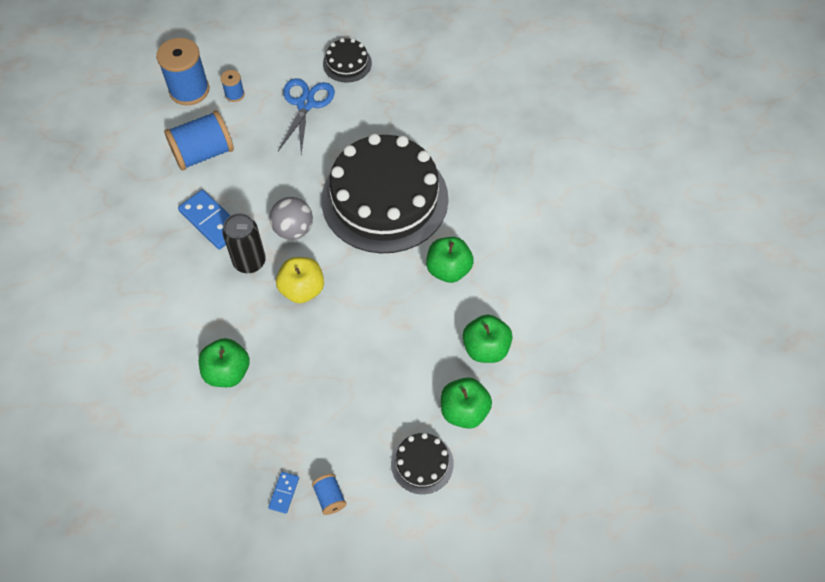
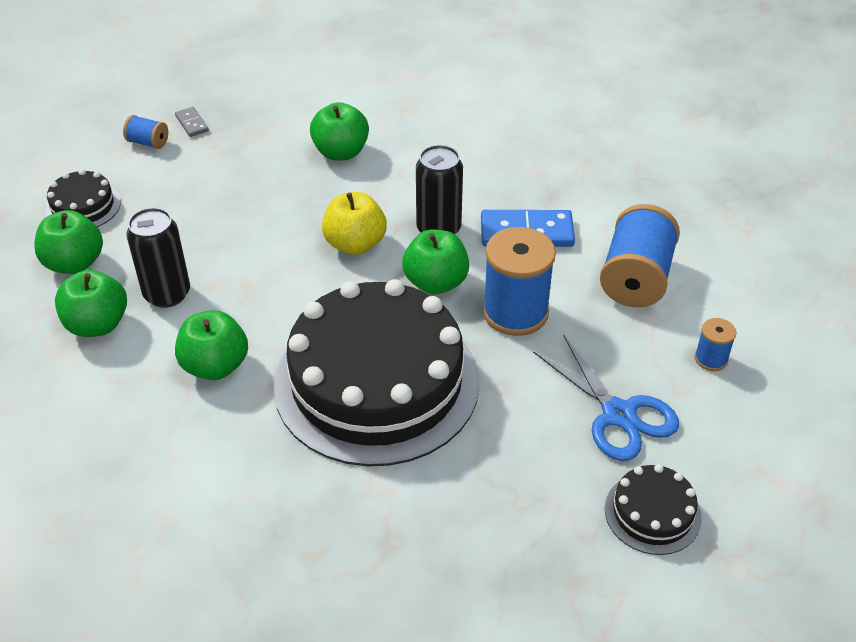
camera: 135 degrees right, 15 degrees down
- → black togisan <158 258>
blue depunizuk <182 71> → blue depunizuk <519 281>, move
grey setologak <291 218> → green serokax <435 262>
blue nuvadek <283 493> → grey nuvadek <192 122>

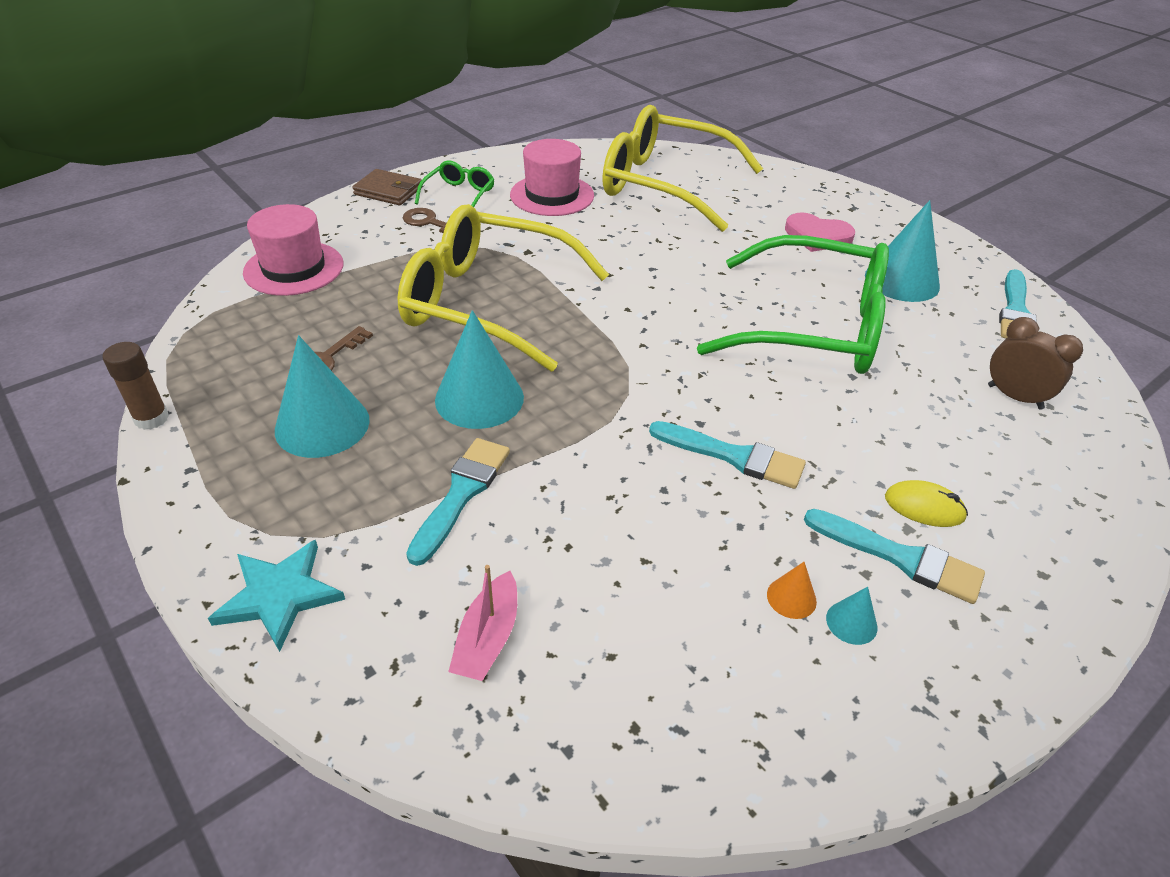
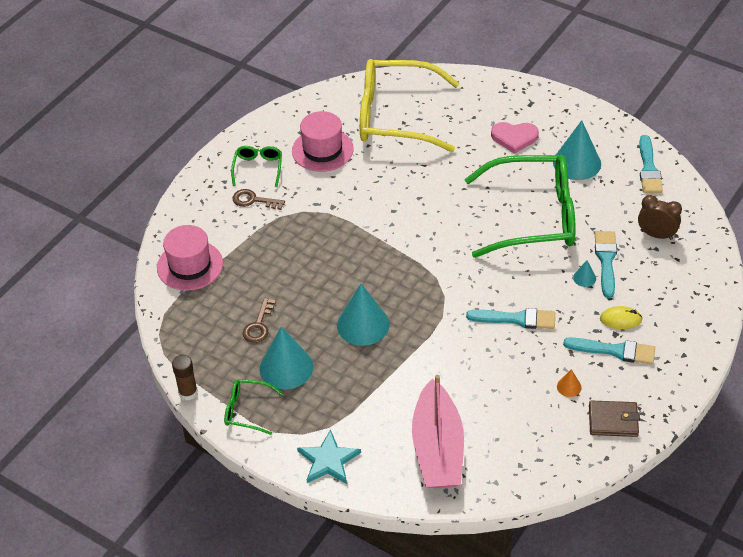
camera: 15 degrees left, 5 degrees up
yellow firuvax <503 288> → -
- → green firuvax <253 407>
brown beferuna <386 187> → brown beferuna <614 418>, move
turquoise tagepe <458 502> → turquoise tagepe <606 264>, move
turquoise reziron <851 616> → turquoise reziron <584 273>, move
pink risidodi <482 623> → pink risidodi <438 431>, x2.08

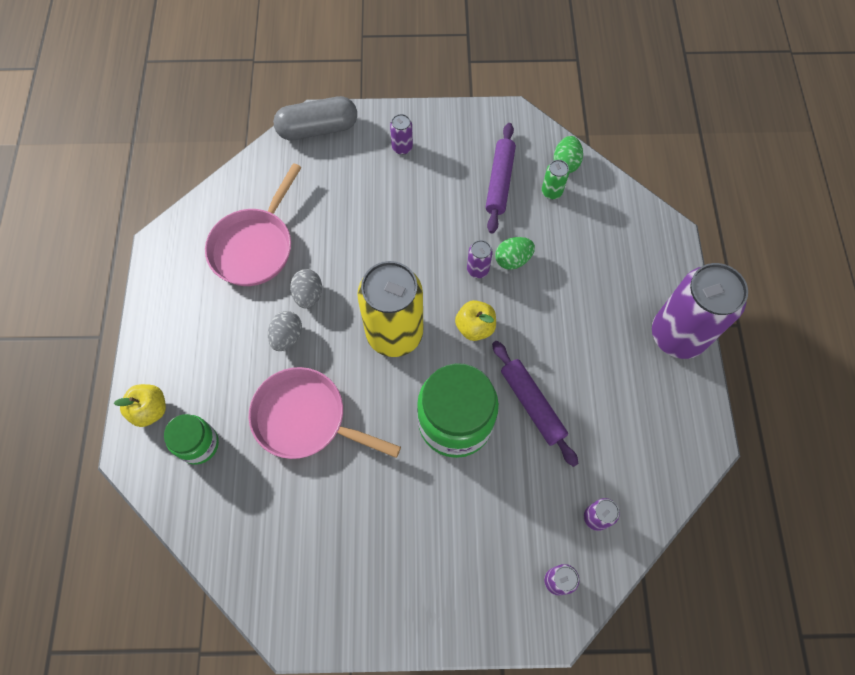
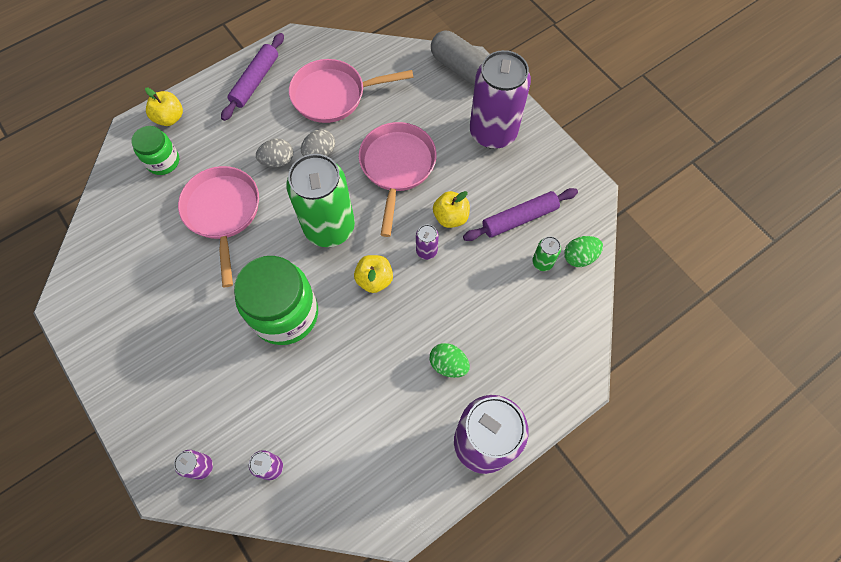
camera: 55 degrees right, 0 degrees up
- → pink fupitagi <398 179>
- → yellow serokax <451 209>
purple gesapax <535 404> → purple gesapax <252 77>, move
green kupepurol <515 253> → green kupepurol <449 360>, move
yellow togisan <390 309> → green togisan <320 200>
purple togisan <401 134> → purple togisan <500 99>, x2.43

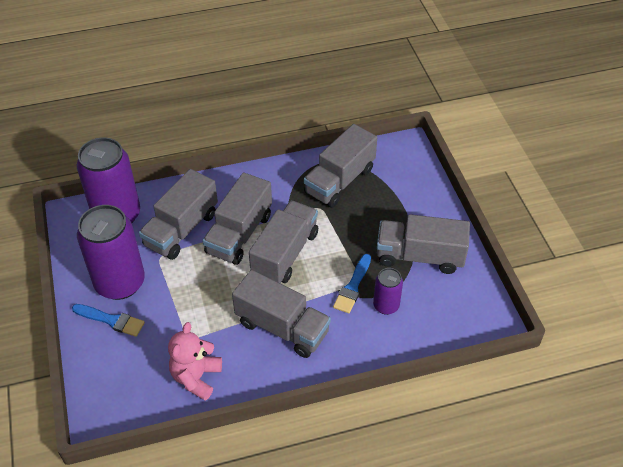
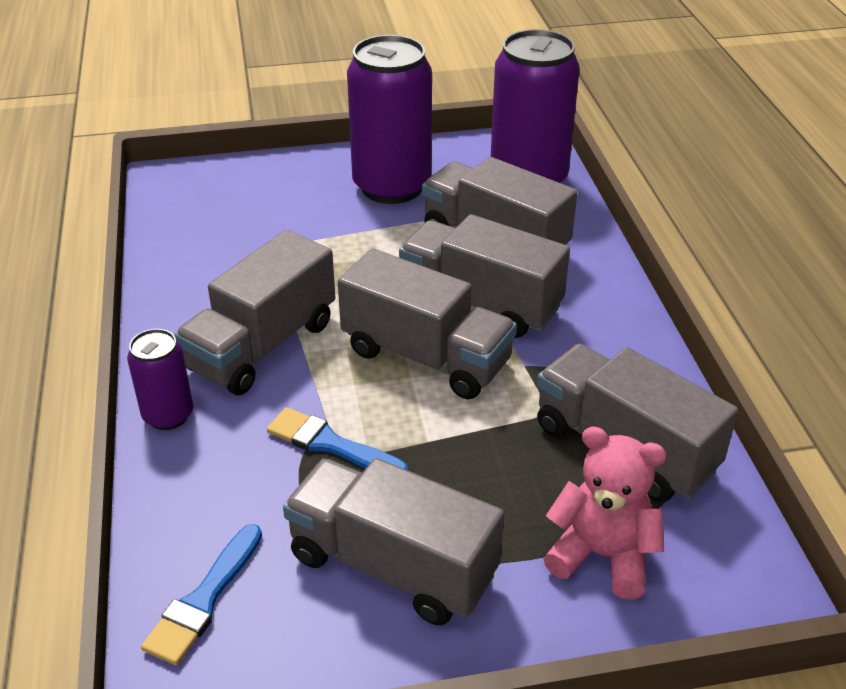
camera: 95 degrees right, 10 degrees down
blue tagepe <108 320> → blue tagepe <201 594>, move
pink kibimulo <195 361> → pink kibimulo <605 513>, move
purple togisan <388 291> → purple togisan <160 379>, move
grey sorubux <423 244> → grey sorubux <393 541>, 75 degrees counterclockwise

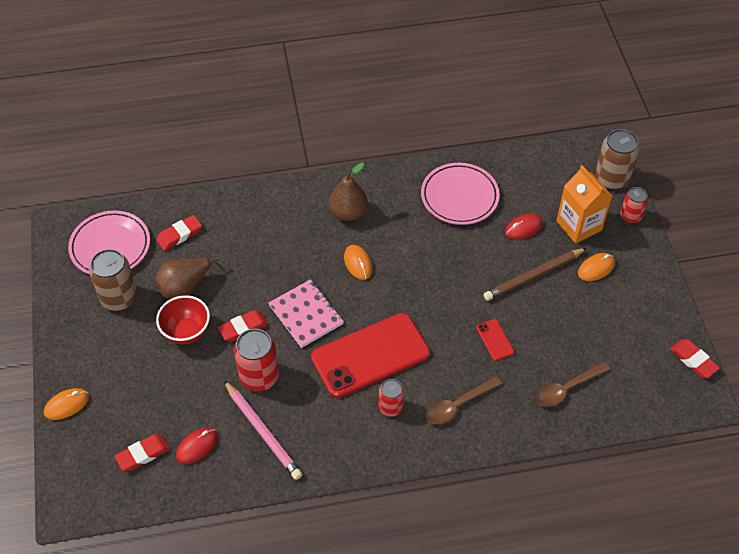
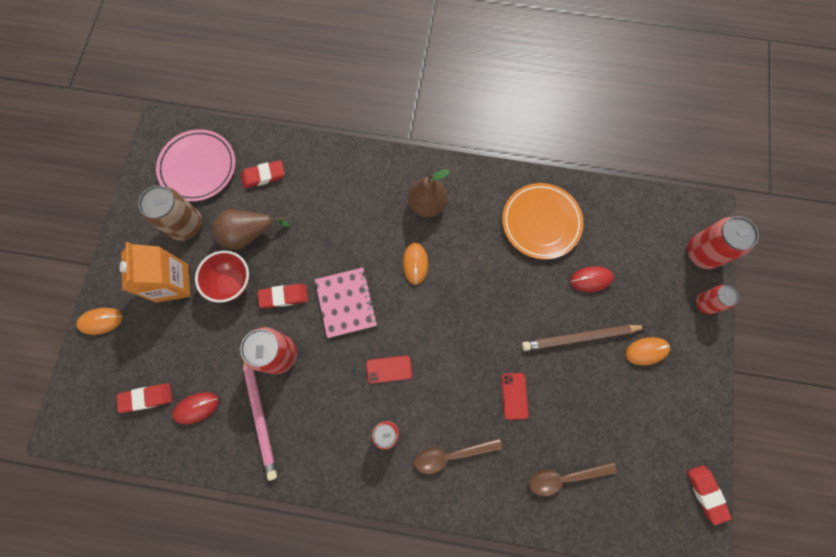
camera: 20 degrees right, 20 degrees up
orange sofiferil <584 204> → orange sofiferil <155 272>, move
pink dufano <460 194> → orange dufano <543 221>
brown togisan <617 159> → red togisan <723 242>
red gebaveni <370 355> → red gebaveni <389 369>, x0.40

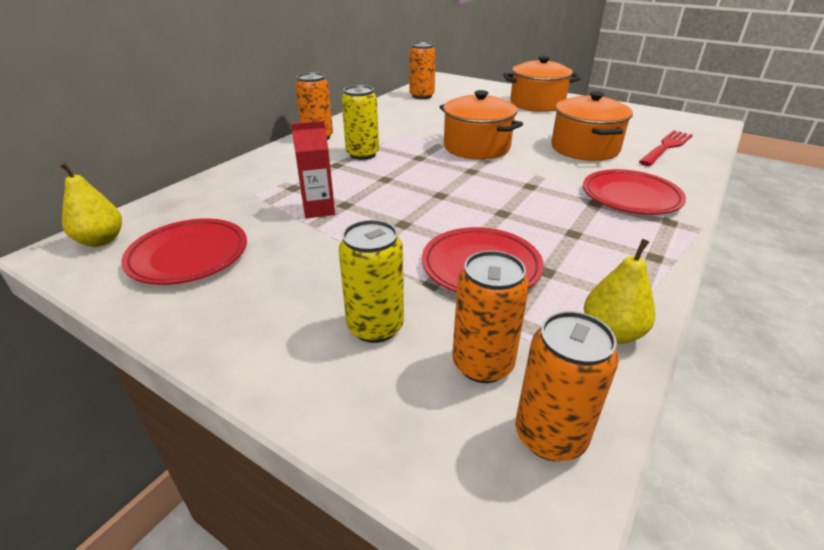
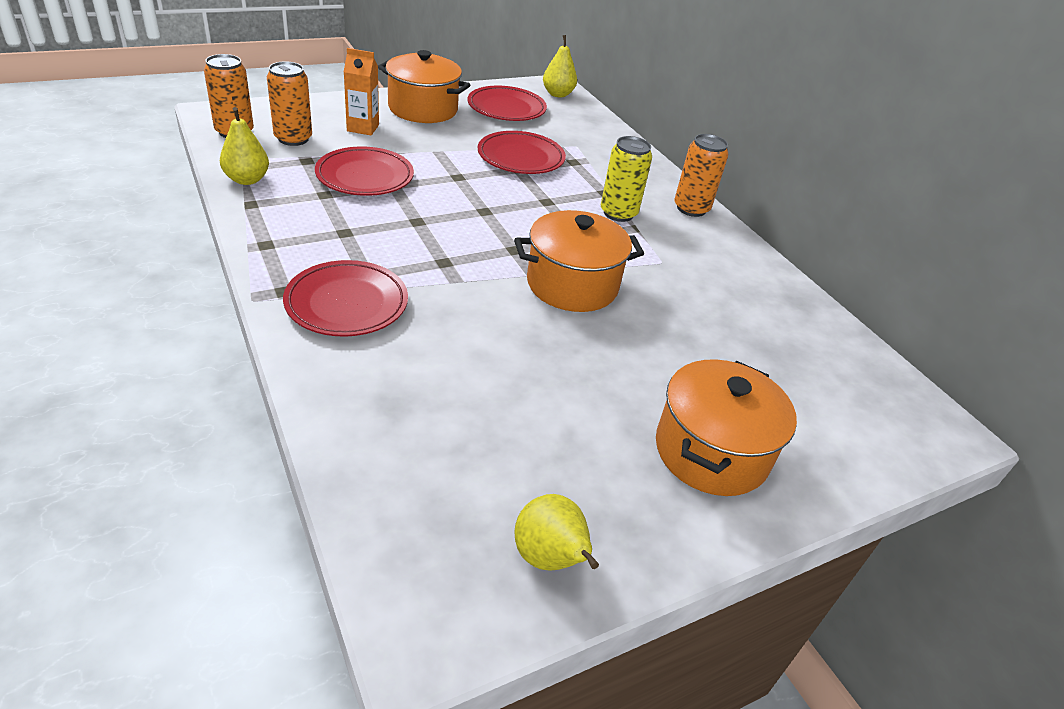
camera: 115 degrees right, 5 degrees up
orange togisan <422 70> → -
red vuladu <666 148> → -
- → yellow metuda <556 532>
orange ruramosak <592 126> → orange ruramosak <424 86>, move
red sofiferil <313 169> → red dufano <522 152>
yellow togisan <371 281> → orange sofiferil <361 91>

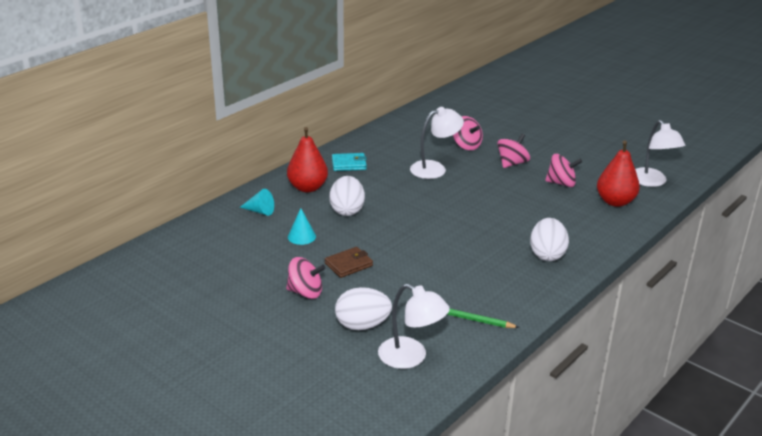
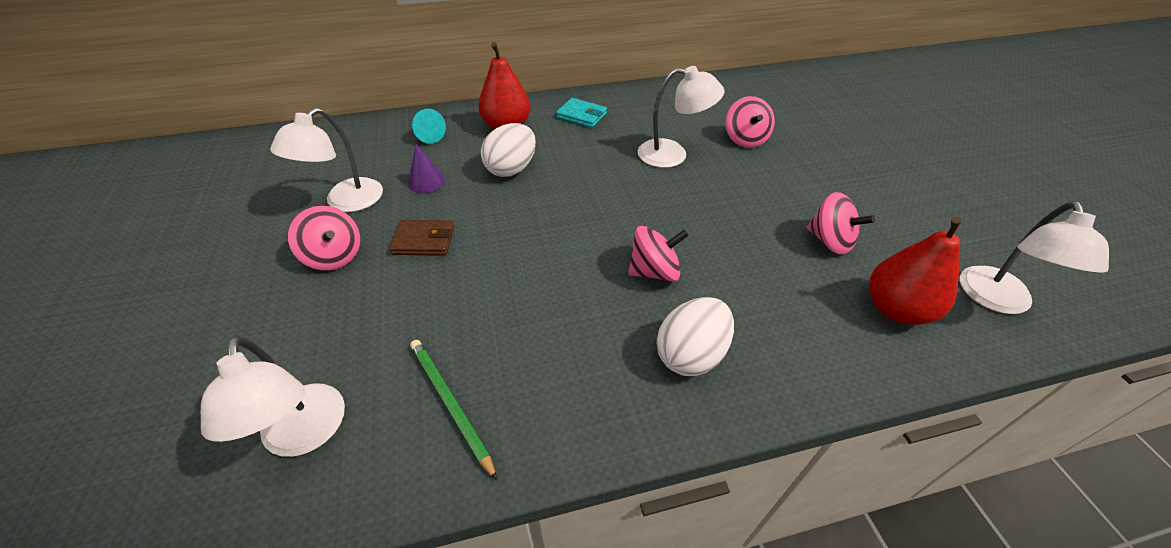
camera: 35 degrees right, 15 degrees up
white kupepurol <363 308> → -
- → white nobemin <326 160>
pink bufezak <513 150> → pink bufezak <658 254>, move
turquoise reziron <302 226> → purple reziron <426 168>

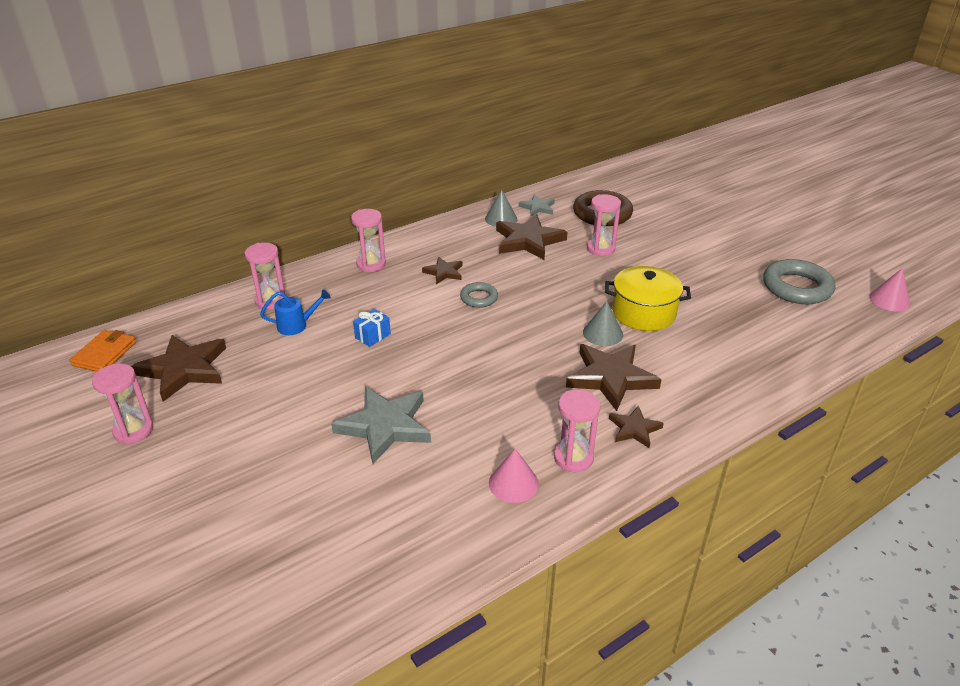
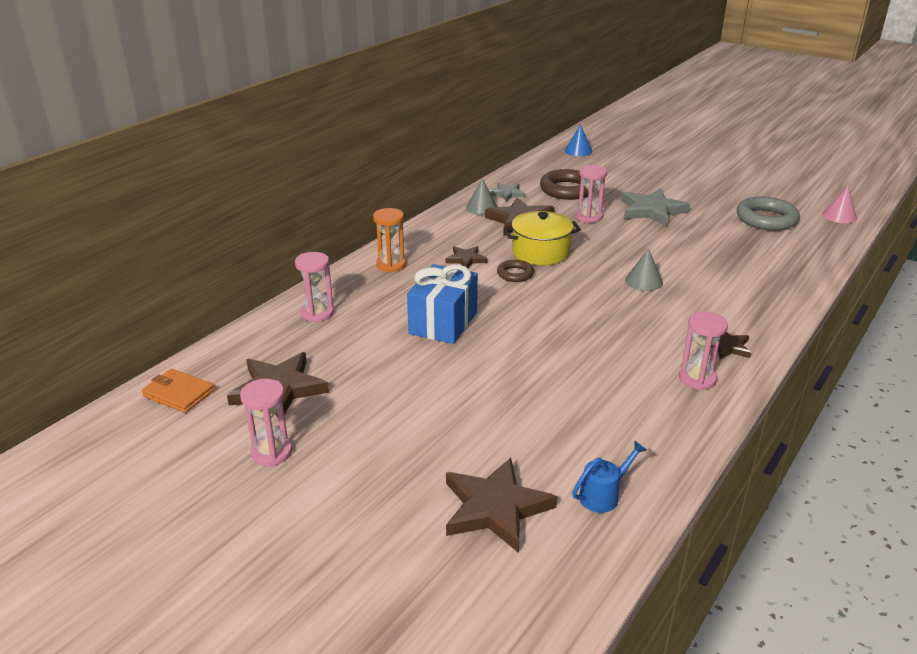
camera: 20 degrees left, 5 degrees down
pink reziron <514 475> → -
- → blue reziron <578 140>
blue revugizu <295 312> → blue revugizu <609 477>, move
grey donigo <381 425> → grey donigo <655 207>, move
brown donigo <614 377> → brown donigo <501 505>, move
yellow ruramosak <648 298> → yellow ruramosak <542 238>, move
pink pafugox <368 240> → orange pafugox <389 240>
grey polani <479 295> → brown polani <515 271>
orange beferuna <103 351> → orange beferuna <178 391>, 60 degrees counterclockwise
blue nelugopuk <372 328> → blue nelugopuk <442 304>, x2.20

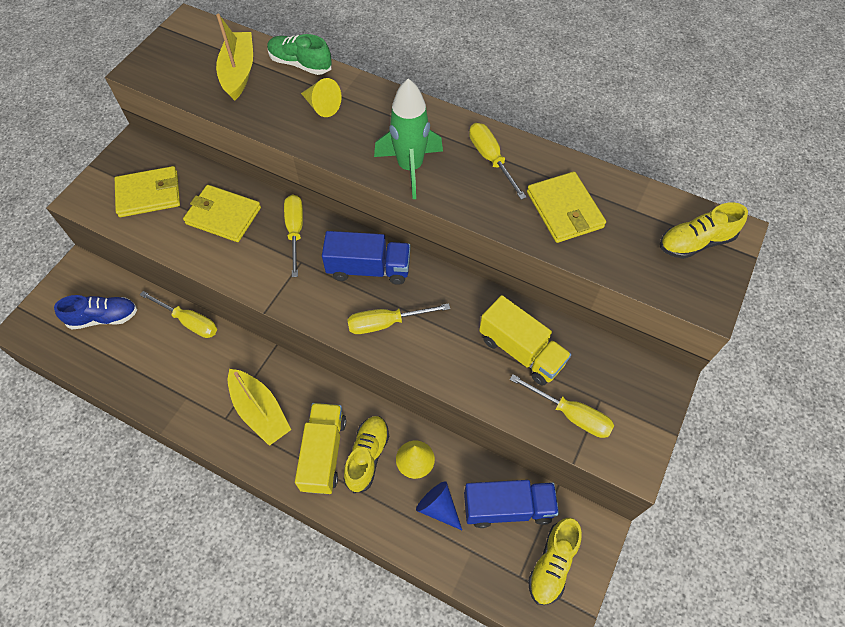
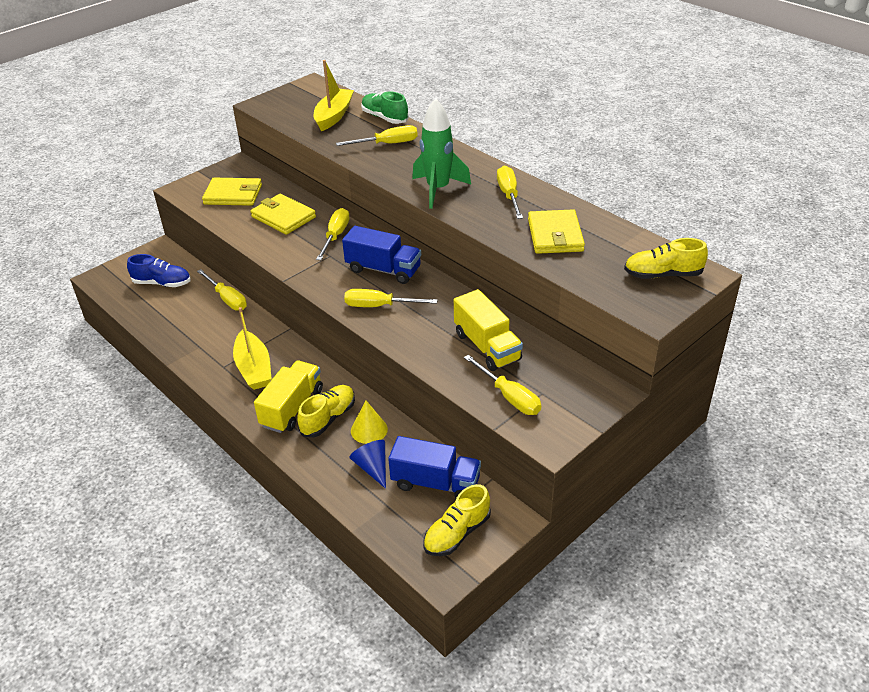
camera: 20 degrees right, 20 degrees down
yellow reziron <321 97> → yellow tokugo <377 135>

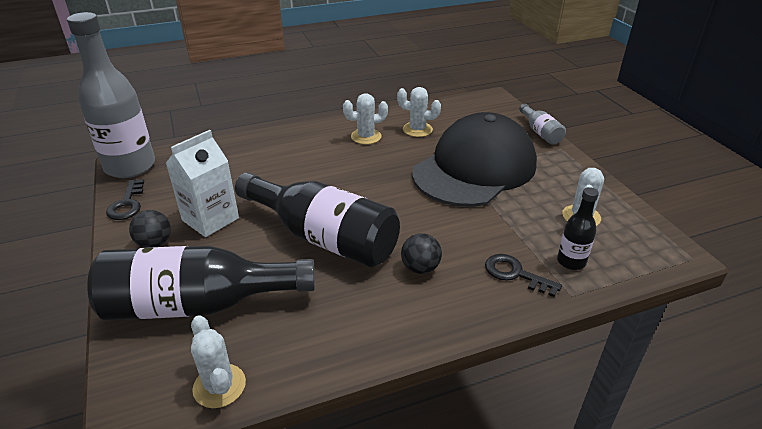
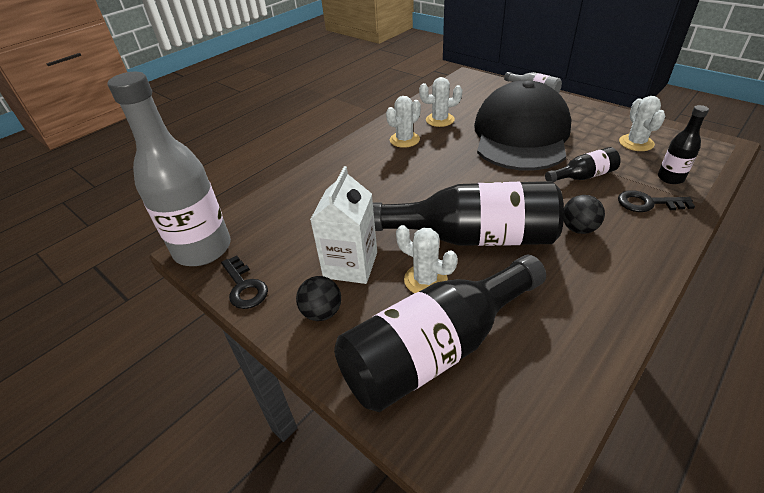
camera: 25 degrees left, 5 degrees up
- → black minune <583 164>
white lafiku <218 361> → white lafiku <427 259>, move

